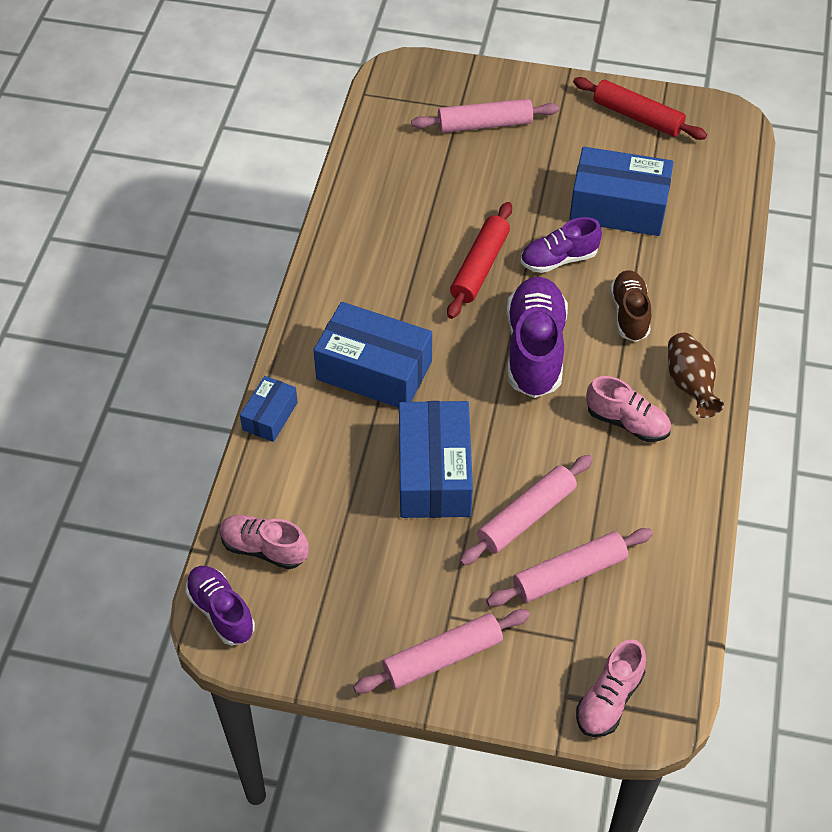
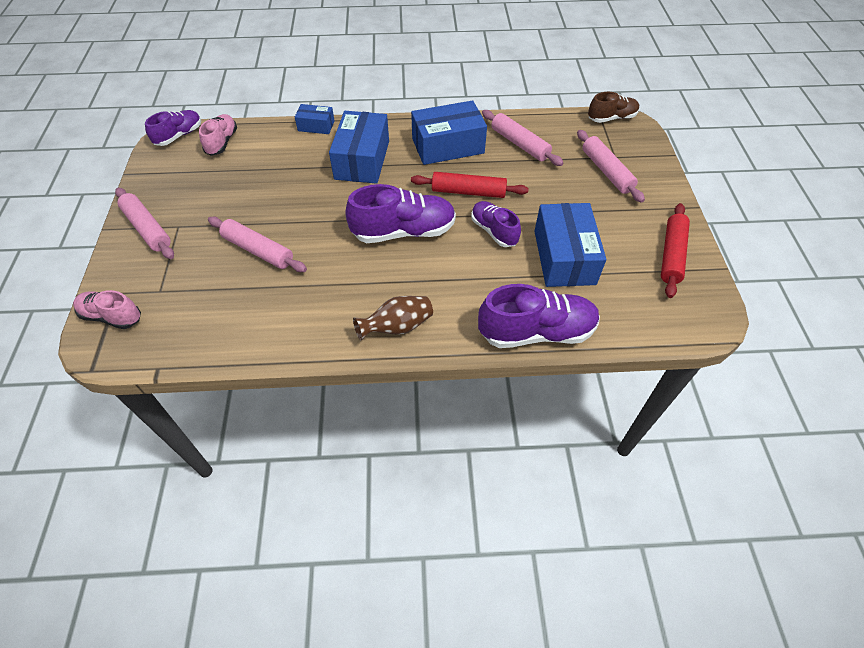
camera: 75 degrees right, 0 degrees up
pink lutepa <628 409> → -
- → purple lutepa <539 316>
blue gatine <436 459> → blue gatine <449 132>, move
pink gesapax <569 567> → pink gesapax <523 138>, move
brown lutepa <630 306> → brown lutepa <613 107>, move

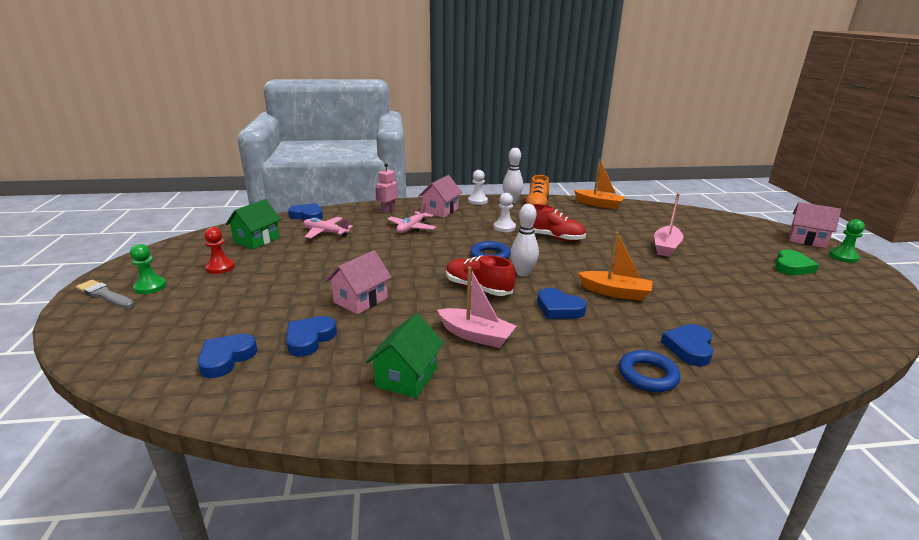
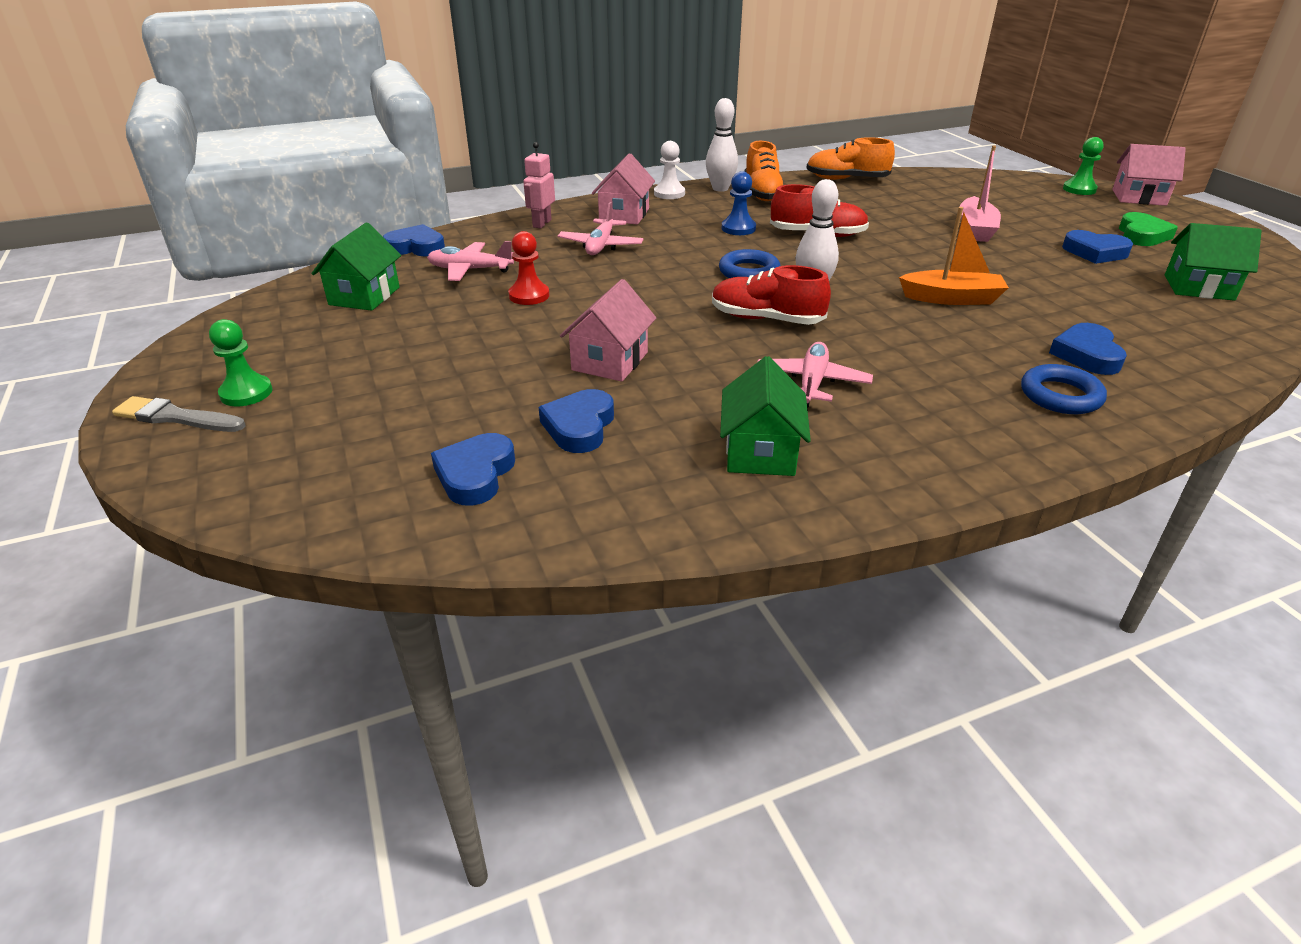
camera: 15 degrees left, 10 degrees up
- → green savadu <1213 262>
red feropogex <219 250> → red feropogex <528 268>, move
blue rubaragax <562 303> → blue rubaragax <1097 247>, move
green feropogex <847 241> → green feropogex <1083 166>, move
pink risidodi <476 307> → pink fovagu <815 375>
orange risidodi <599 184> → orange lutepa <850 158>
white feropogex <504 212> → blue feropogex <739 203>

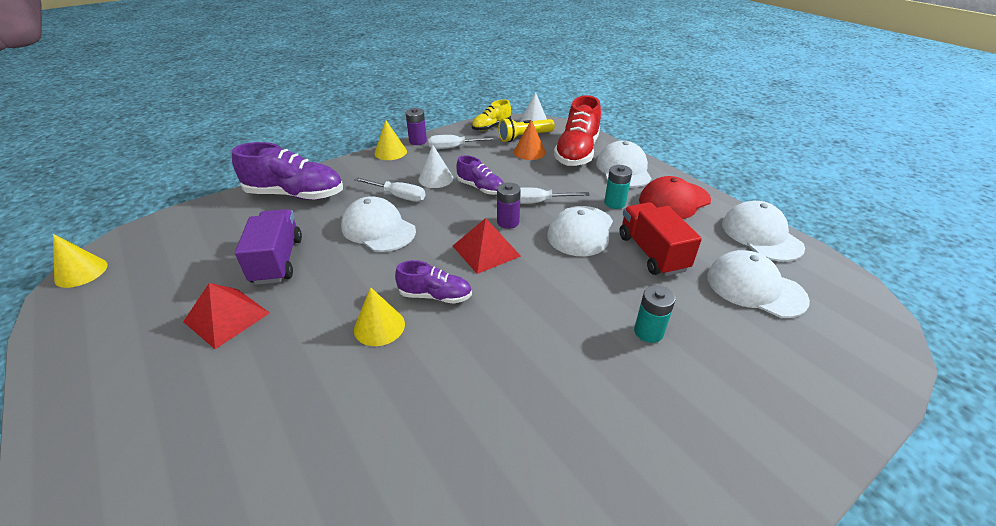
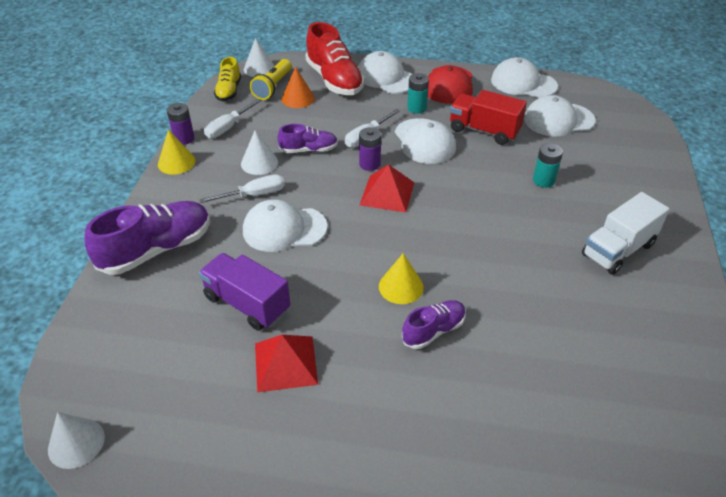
camera: 45 degrees left, 5 degrees up
- → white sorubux <626 233>
purple lutepa <433 282> → purple lutepa <434 324>, move
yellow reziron <80 261> → white reziron <76 440>

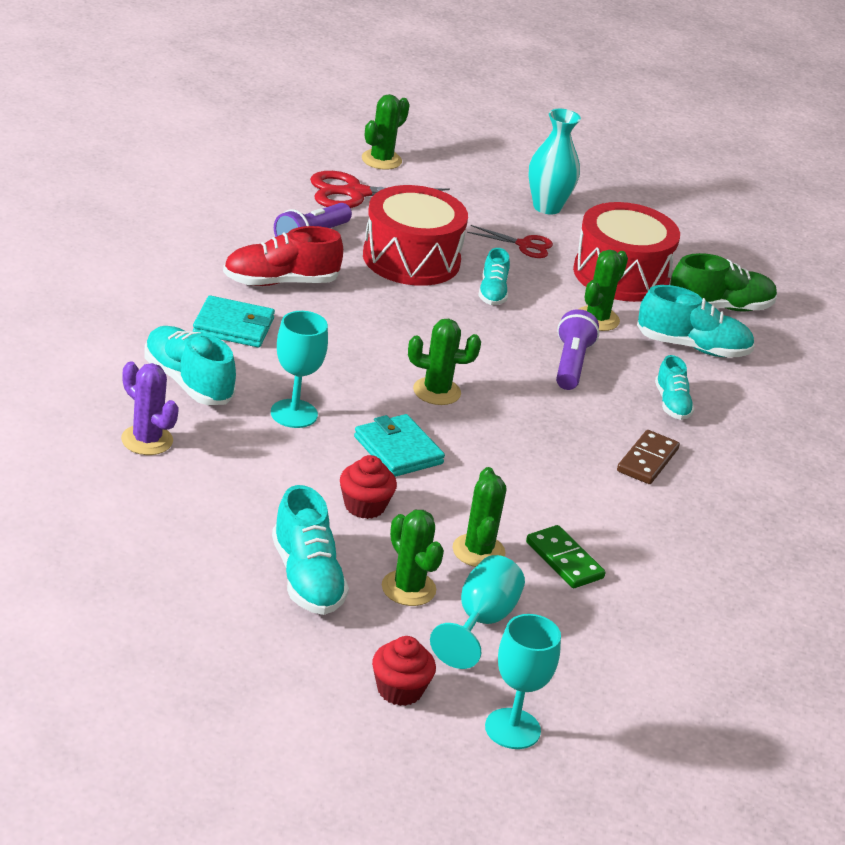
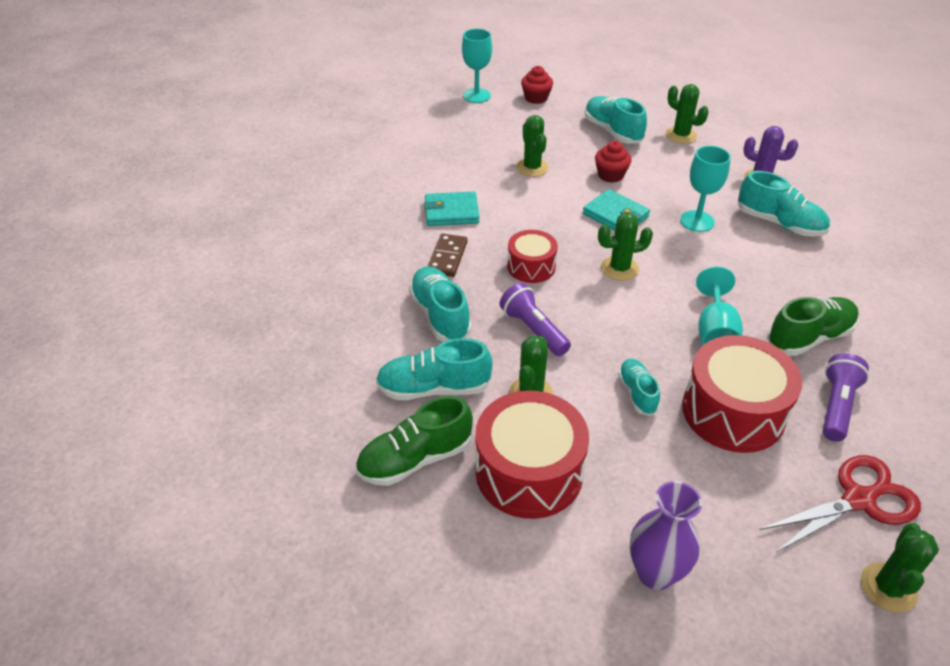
camera: 170 degrees right, 10 degrees up
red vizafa <510 241> → -
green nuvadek <566 556> → -
- → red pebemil <532 256>
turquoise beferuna <234 321> → turquoise beferuna <451 209>, move
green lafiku <413 558> → green lafiku <687 114>, move
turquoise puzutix <477 612> → turquoise puzutix <719 306>, move
red lutepa <283 256> → green lutepa <813 326>
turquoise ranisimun <555 161> → purple ranisimun <666 535>
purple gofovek <577 349> → purple gofovek <535 319>, 150 degrees clockwise
turquoise lutepa <674 387> → turquoise lutepa <440 304>, x1.63

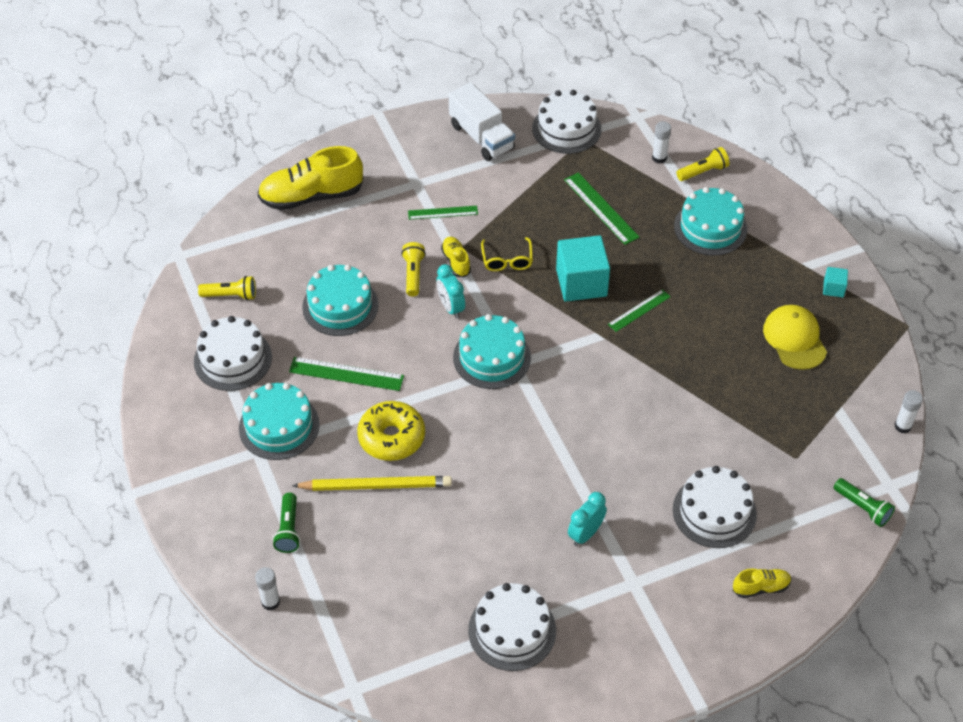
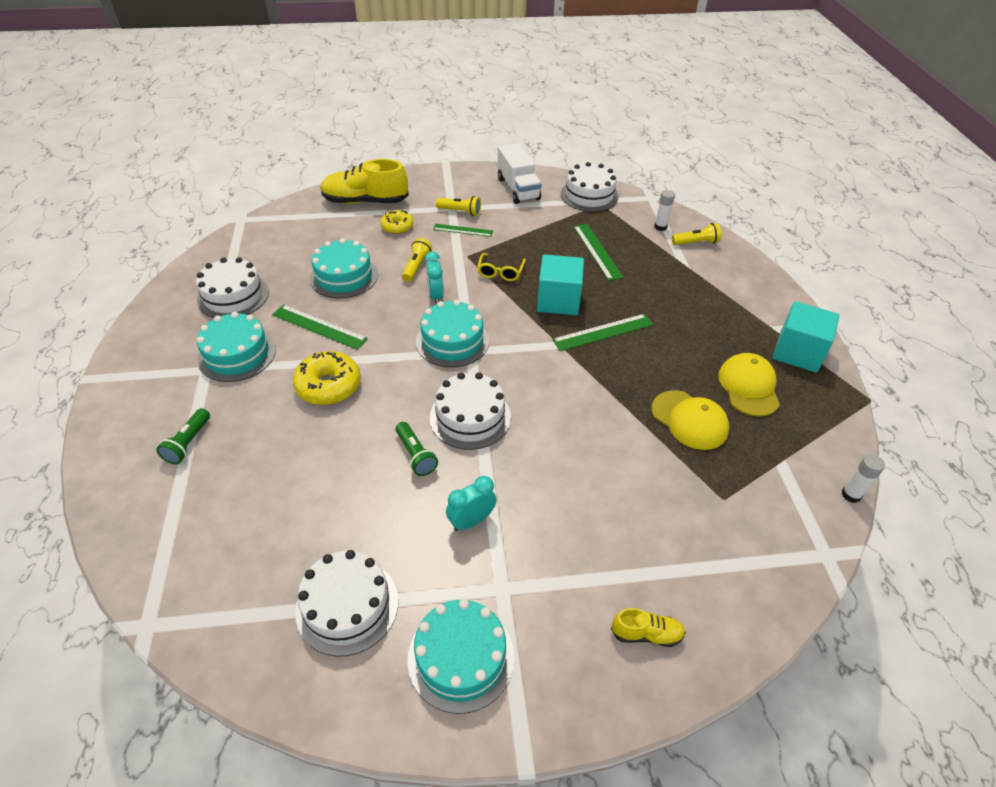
camera: 15 degrees right, 5 degrees down
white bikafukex <267 589> → -
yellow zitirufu <372 483> → -
yellow lutepa <456 257> → -
- → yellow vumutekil <396 222>
- → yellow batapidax <690 420>
yellow gofovek <227 288> → yellow gofovek <458 206>, move
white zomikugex <715 507> → white zomikugex <470 411>, move
turquoise zomikugex <710 221> → turquoise zomikugex <460 656>, move
green gofovek <864 502> → green gofovek <417 449>, move
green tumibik <639 310> → green tumibik <602 332>, x1.52
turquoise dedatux <835 282> → turquoise dedatux <806 337>, x2.16

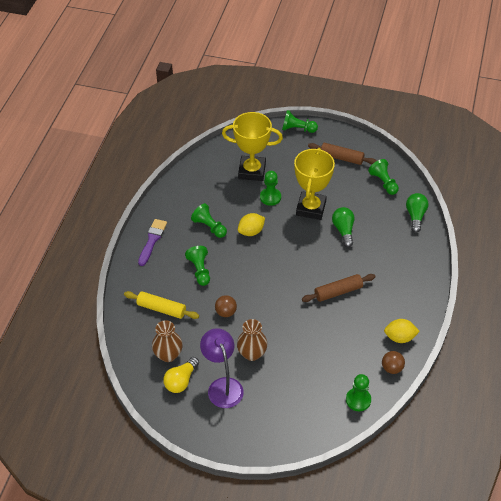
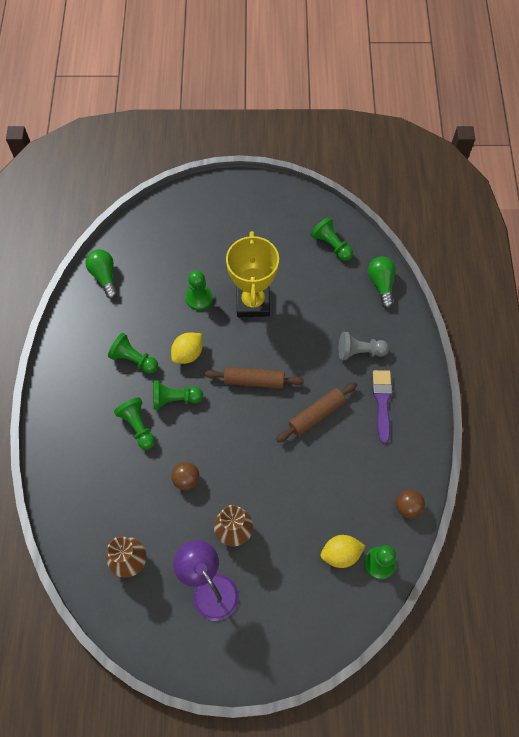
camera: 15 degrees left, 15 degrees up
yellow gesapax <161 305> → -
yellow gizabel <181 375> → -
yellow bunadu <252 146> → -
- → grey feropogex <364 346>
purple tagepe <152 242> → purple tagepe <382 407>, move
green feropogex <300 121> → green feropogex <178 395>, move
brown gesapax <342 154> → brown gesapax <254 378>, move
green gizabel <343 227> → green gizabel <102 274>, move
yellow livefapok <402 331> → yellow livefapok <342 551>, move

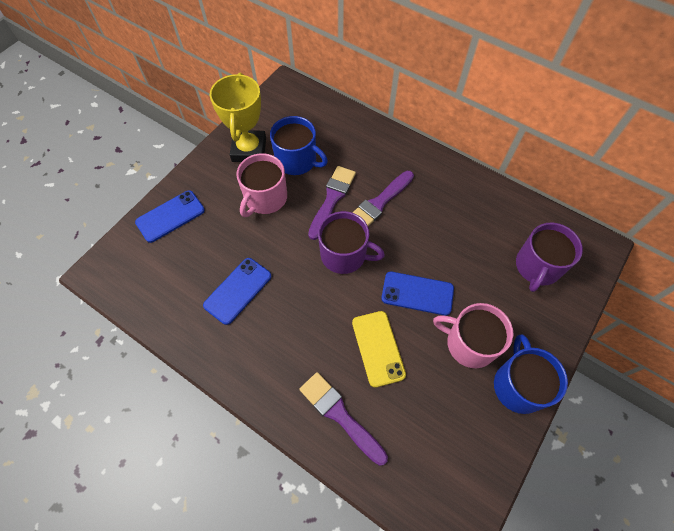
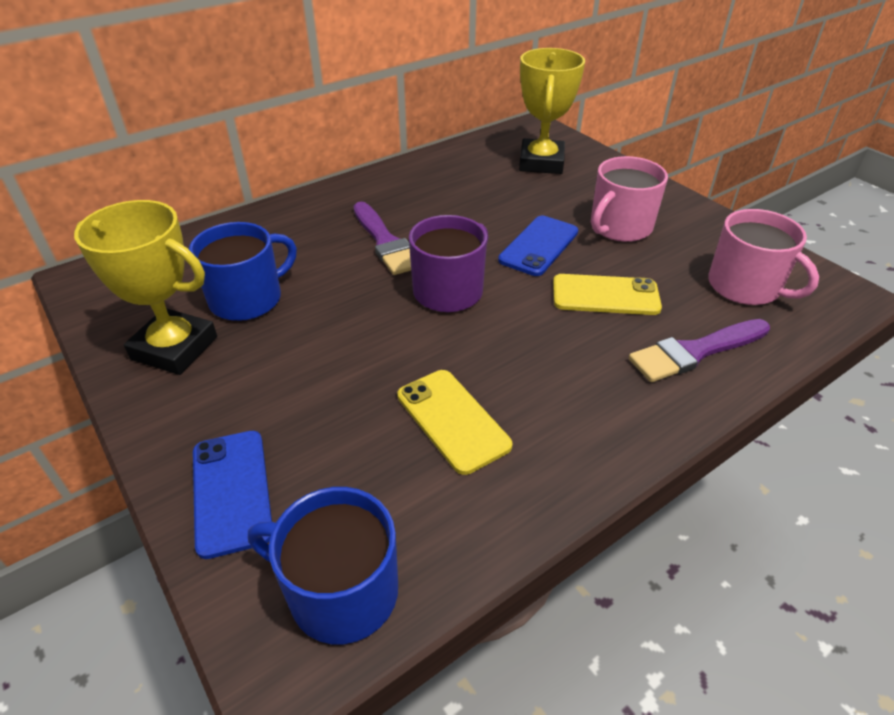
camera: 70 degrees left, 20 degrees down
purple tagepe <332 203> → -
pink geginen <262 185> → pink geginen <763 257>, move
blue geginen <531 374> → blue geginen <323 565>, move
purple geginen <549 257> → yellow bunadu <552 111>
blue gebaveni <237 291> → yellow gebaveni <454 422>

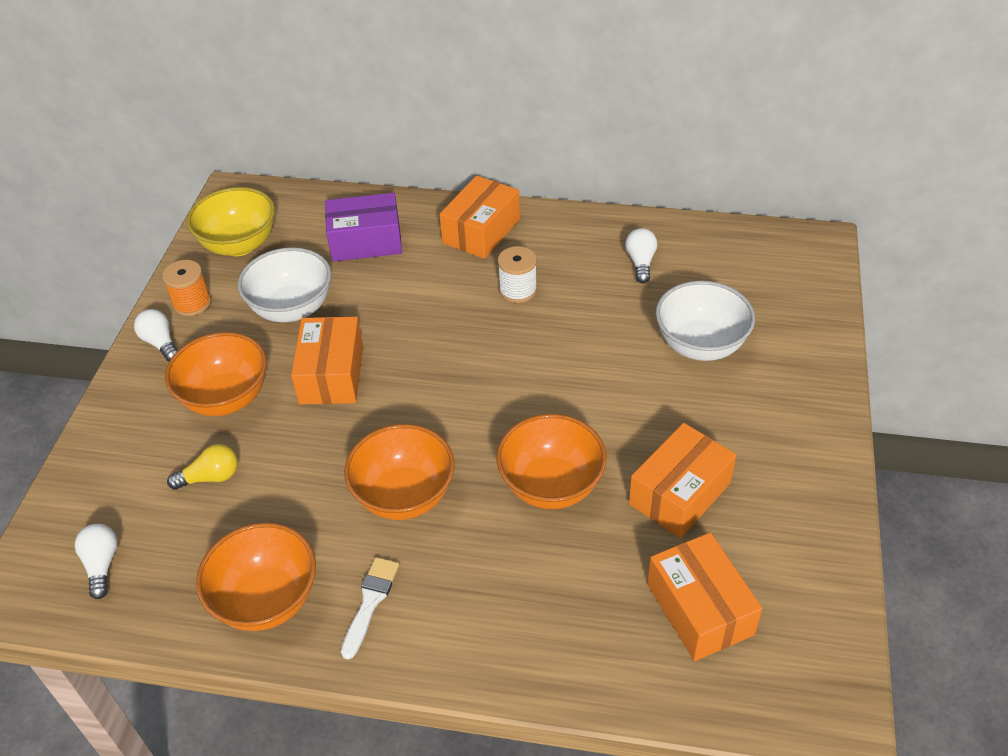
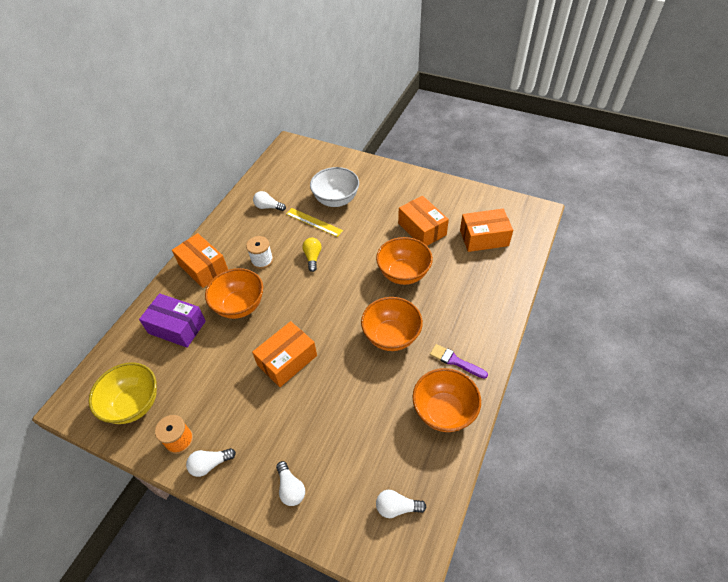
camera: 75 degrees left, 5 degrees up
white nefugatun <284 284> → -
- → white gizabel <290 483>
- → yellow tumibik <314 222>
orange nefugatun <216 374> → orange nefugatun <234 293>, move
yellow gizabel <202 467> → yellow gizabel <312 255>, move
white tagepe <370 608> → purple tagepe <459 361>
orange gatine <327 360> → orange gatine <284 354>, 60 degrees counterclockwise
purple gatine <363 227> → purple gatine <172 320>, 75 degrees counterclockwise

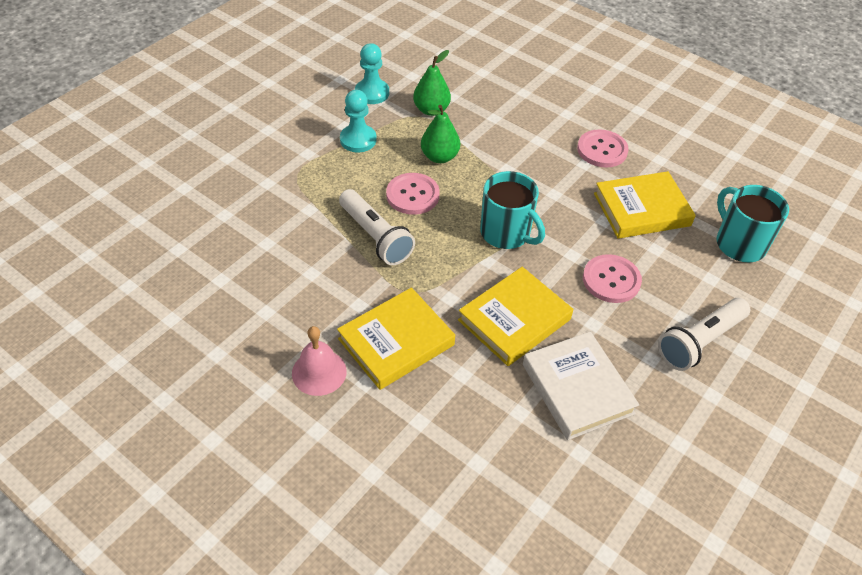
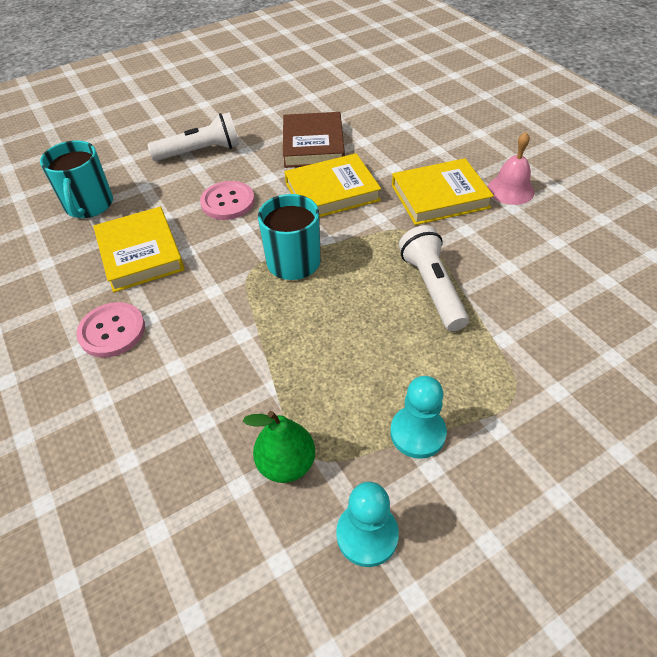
camera: 155 degrees left, 0 degrees up
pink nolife <413 194> → -
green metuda <440 134> → -
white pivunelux <581 386> → brown pivunelux <314 140>
yellow pivunelux <645 205> → yellow pivunelux <139 249>, 60 degrees clockwise

